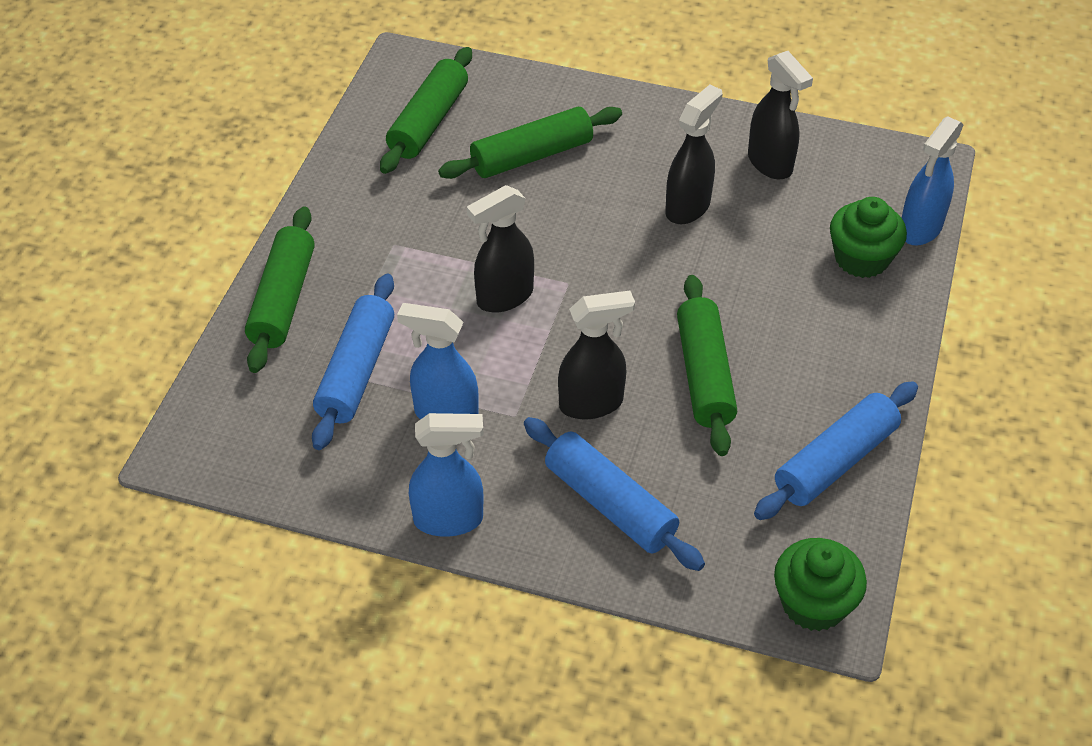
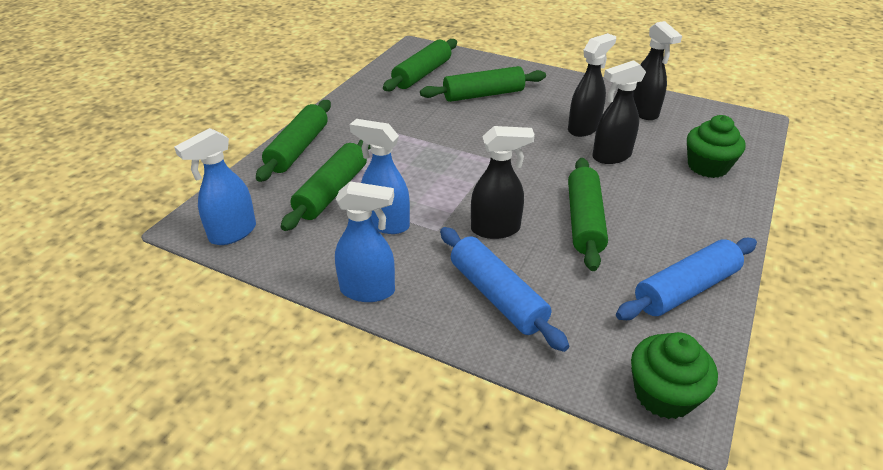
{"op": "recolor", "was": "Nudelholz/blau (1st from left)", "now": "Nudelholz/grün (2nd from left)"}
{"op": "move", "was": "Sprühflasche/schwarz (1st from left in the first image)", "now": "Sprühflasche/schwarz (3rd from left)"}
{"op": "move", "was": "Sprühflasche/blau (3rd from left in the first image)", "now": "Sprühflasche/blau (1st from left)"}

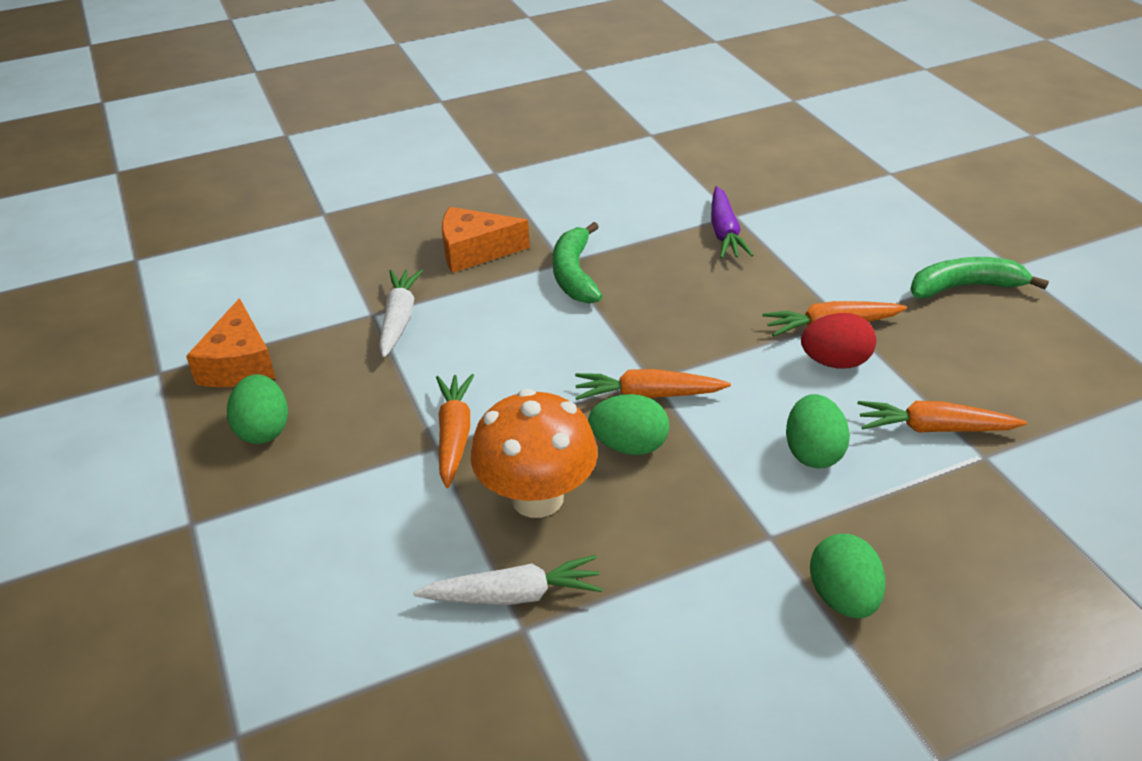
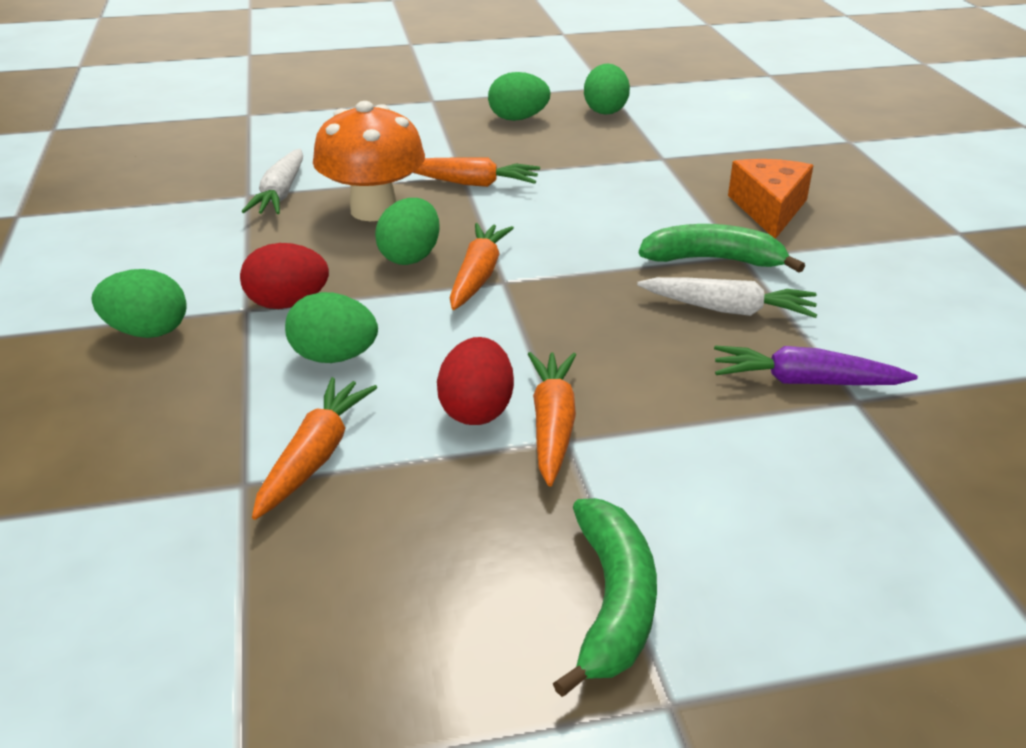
{"op": "replace", "was": "Käse/orange (1st from left)", "now": "Ei/grün (5th from left)"}
{"op": "move", "was": "Karotte/weiß (1st from left in the first image)", "now": "Karotte/weiß (2nd from left)"}
{"op": "insert", "now": "Ei/rot (1st from left)"}

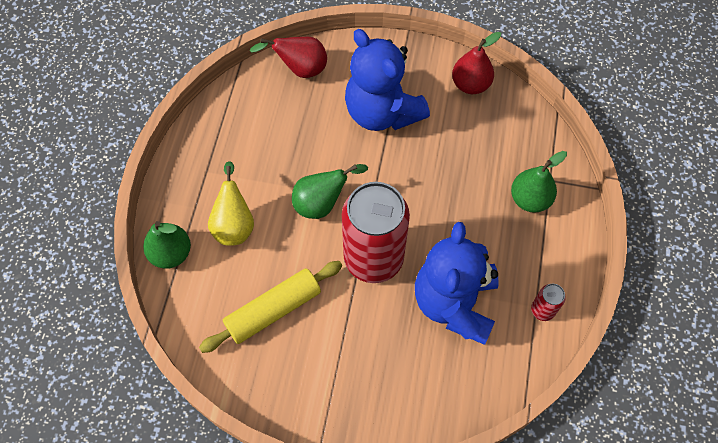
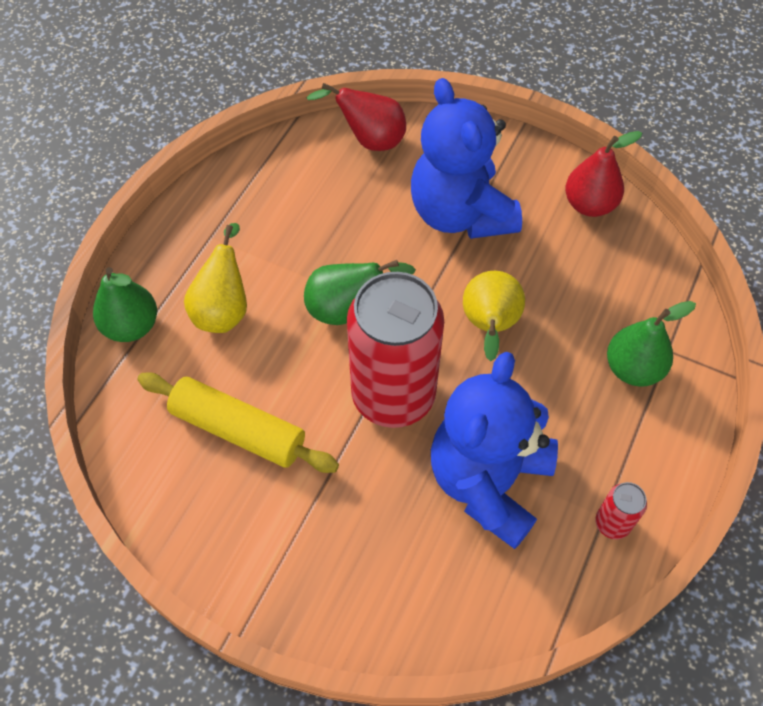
{"op": "rotate", "was": "Nudelholz/gelb", "clockwise": 45}
{"op": "insert", "now": "Birne/gelb (2nd from left)"}

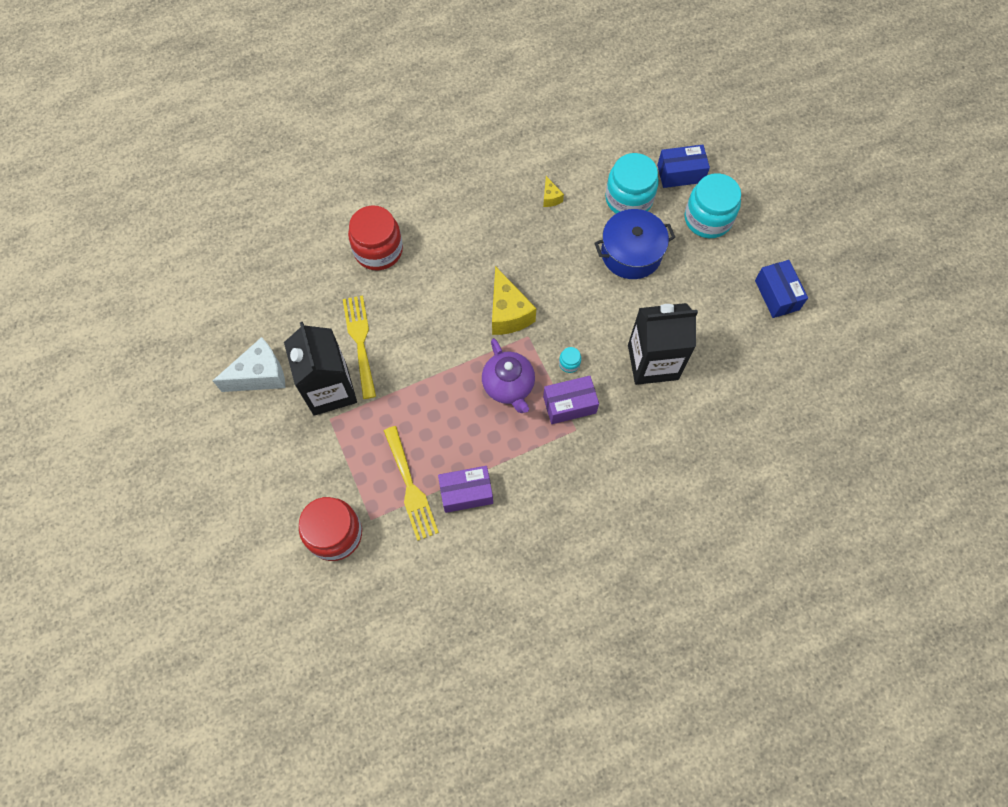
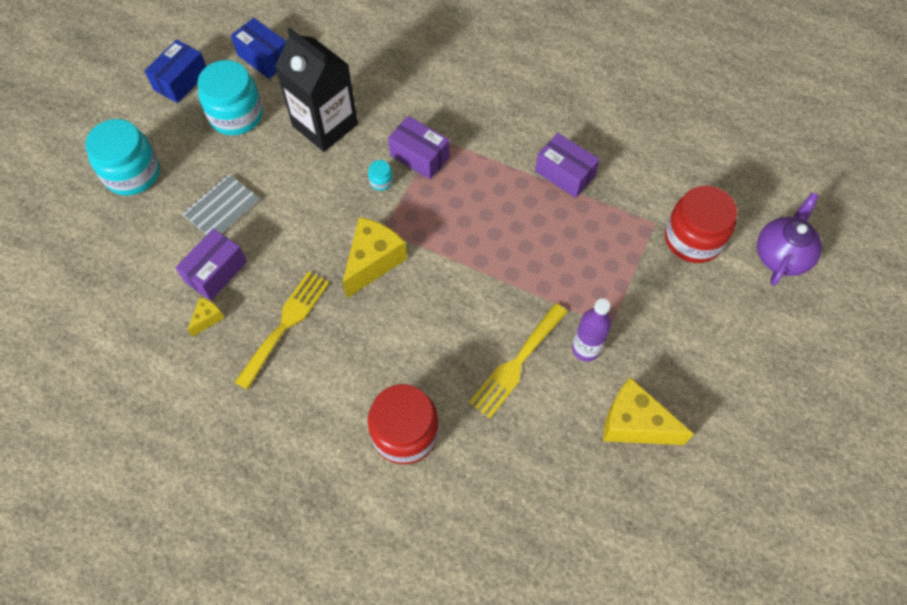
{"op": "recolor", "was": "Käse/weiß", "now": "Käse/gelb (3rd from left)"}
{"op": "replace", "was": "Getränkekarton/schwarz (1st from left)", "now": "Flasche/lila"}
{"op": "move", "was": "Gabel/gelb (2nd from left in the first image)", "now": "Gabel/gelb (1st from left)"}
{"op": "move", "was": "Teekanne/lila"}
{"op": "replace", "was": "Kochtopf/blau", "now": "Notizbuch/grau"}
{"op": "move", "was": "Einmachglas/türkis (2nd from left)"}
{"op": "move", "was": "Schachtel/blau (1st from left in the first image)", "now": "Schachtel/blau (2nd from left)"}
{"op": "insert", "now": "Schachtel/lila (1st from left)"}

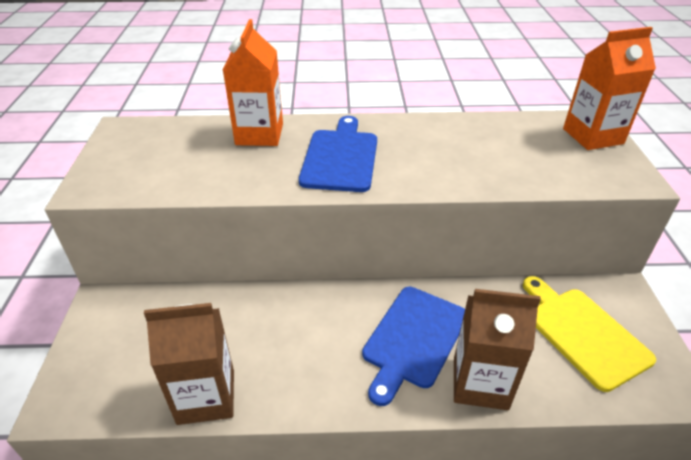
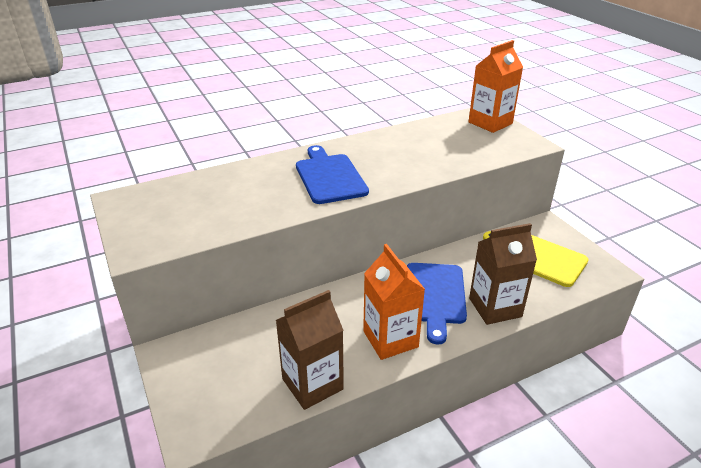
{"op": "move", "was": "Getränkekarton/orange (1st from left)"}

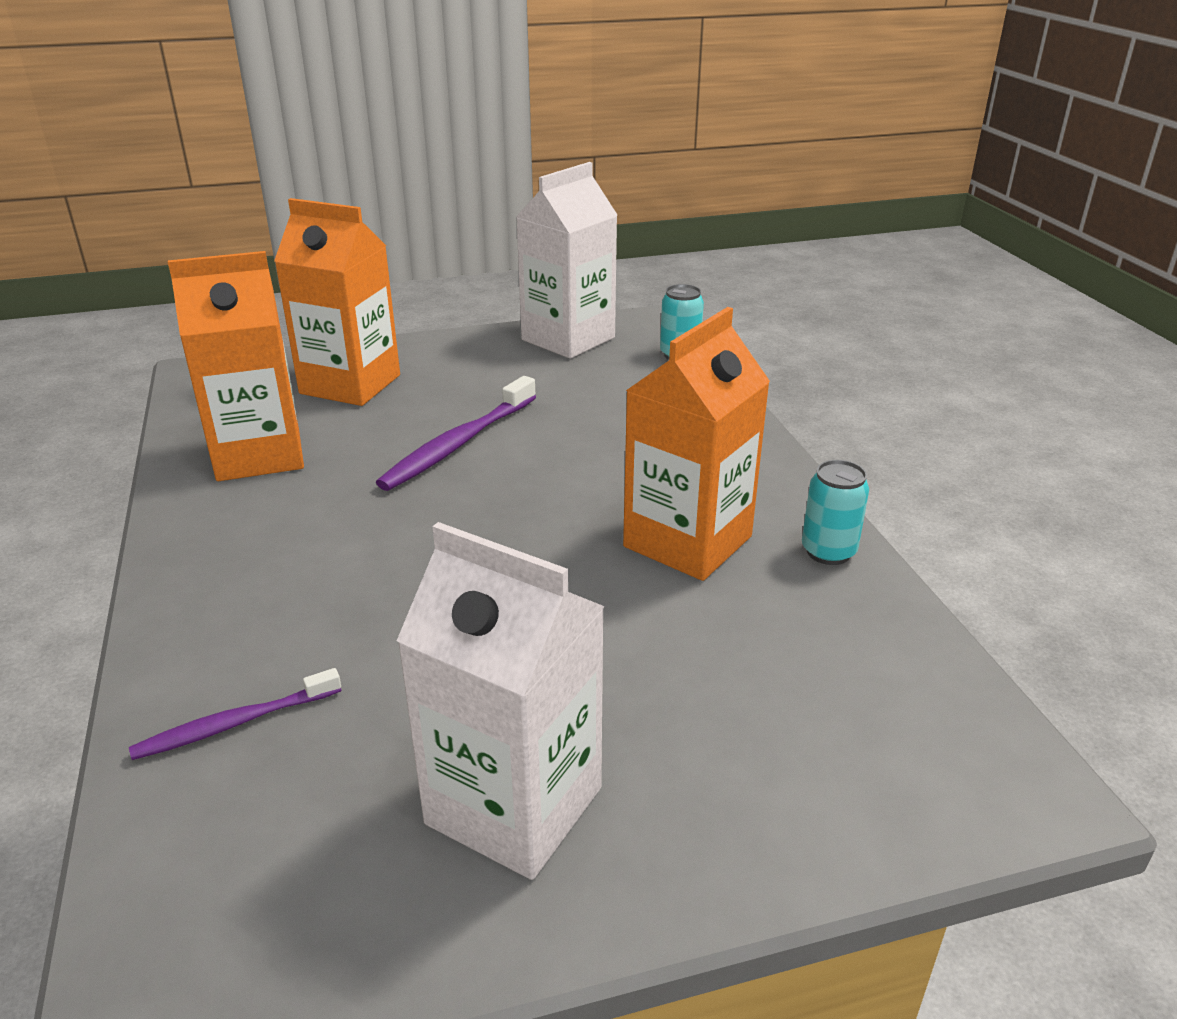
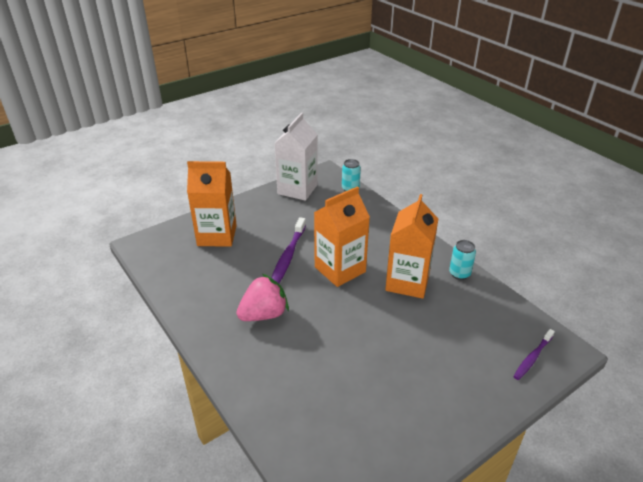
{"op": "move", "was": "Zahnbürste/lila (1st from left in the first image)", "now": "Zahnbürste/lila (2nd from left)"}
{"op": "move", "was": "Getränkekarton/orange (1st from left in the first image)", "now": "Getränkekarton/orange (2nd from left)"}
{"op": "delete", "was": "Getränkekarton/weiß (1st from left)"}
{"op": "insert", "now": "Erdbeere/rosa"}

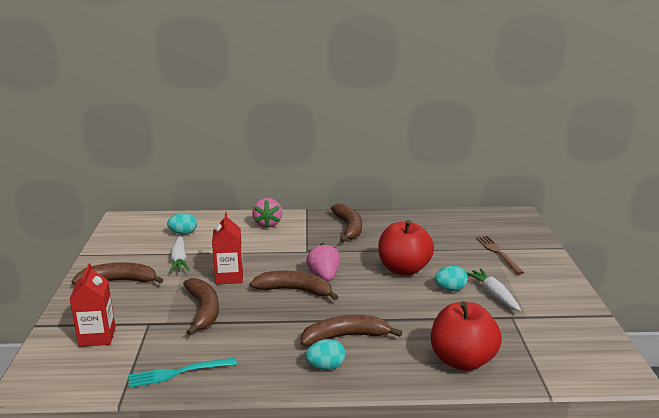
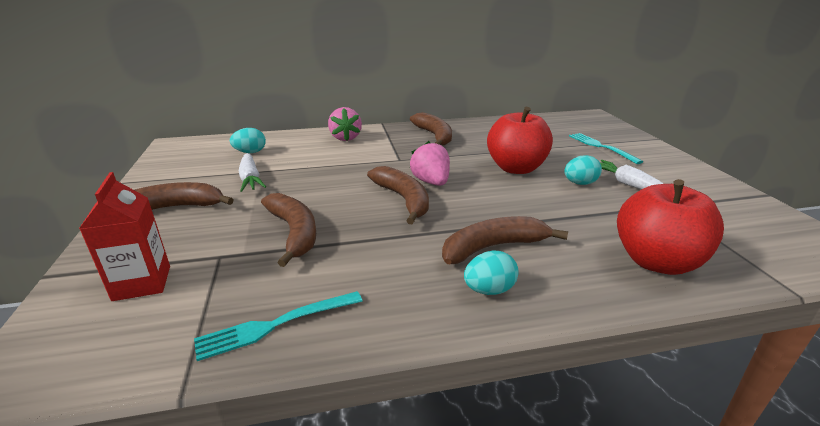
{"op": "delete", "was": "Getränkekarton/rot (2nd from left)"}
{"op": "rotate", "was": "Banane/braun (3rd from left)", "clockwise": 60}
{"op": "recolor", "was": "Gabel/braun", "now": "Gabel/türkis (2nd from left)"}

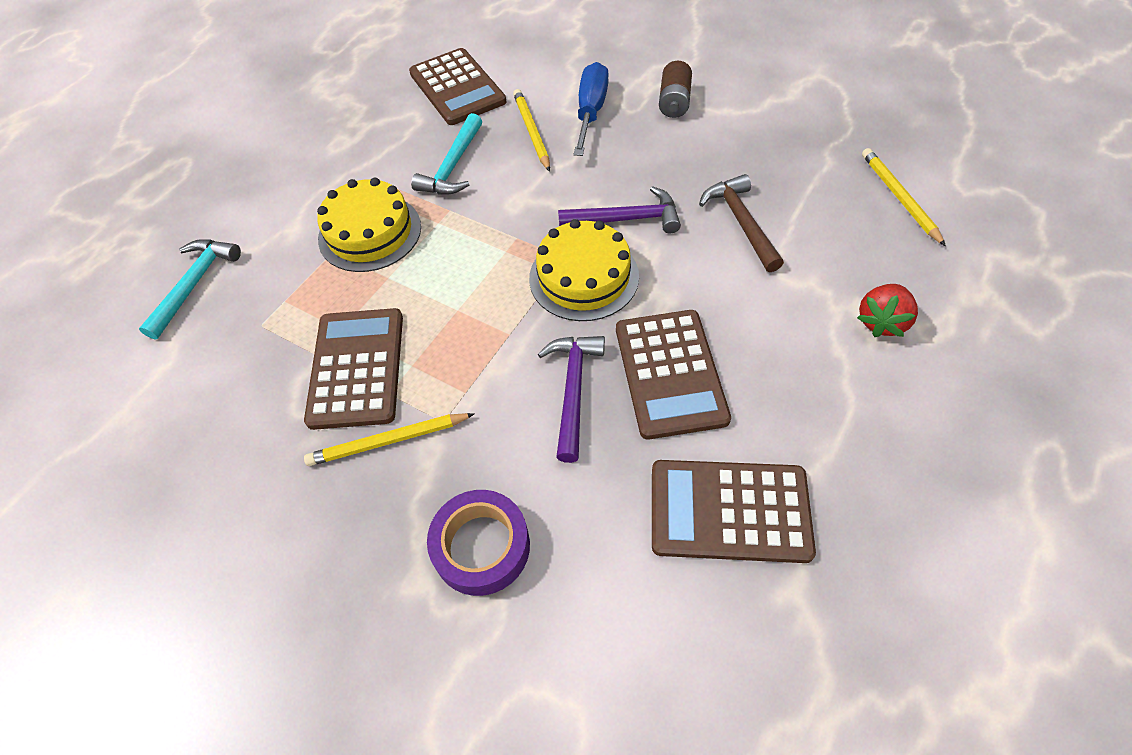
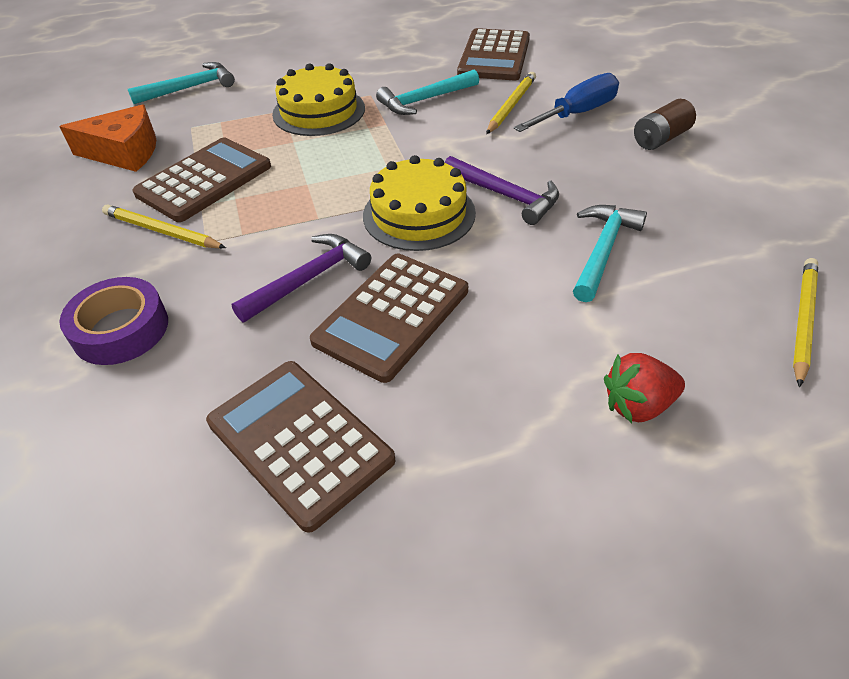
{"op": "recolor", "was": "Hammer/braun", "now": "Hammer/türkis (3rd from left)"}
{"op": "insert", "now": "Käse/orange"}

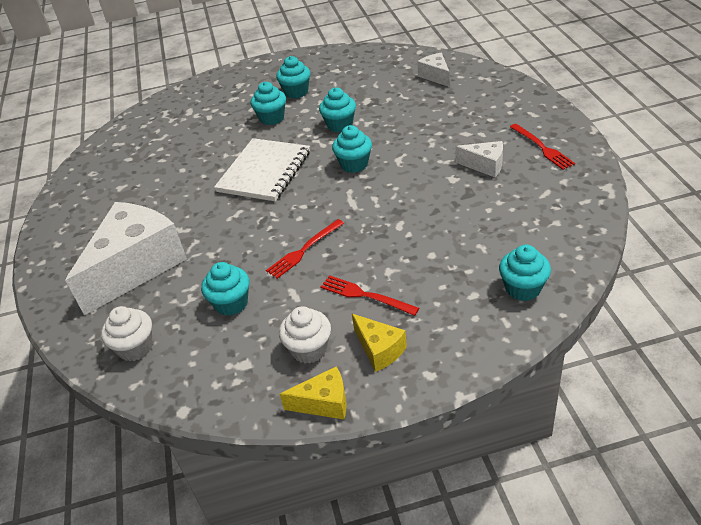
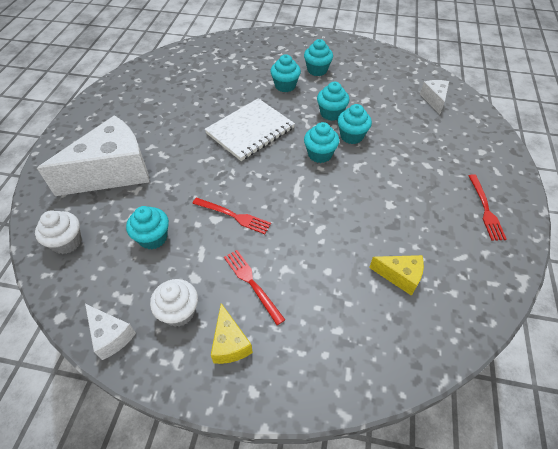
{"op": "rotate", "was": "Gabel/rot (1st from left)", "clockwise": -135}
{"op": "move", "was": "Käse/gelb (1st from left in the first image)", "now": "Käse/gelb (2nd from left)"}
{"op": "move", "was": "Käse/weiß (3rd from left in the first image)", "now": "Käse/weiß (2nd from left)"}
{"op": "move", "was": "Muffin/türkis (6th from left)"}

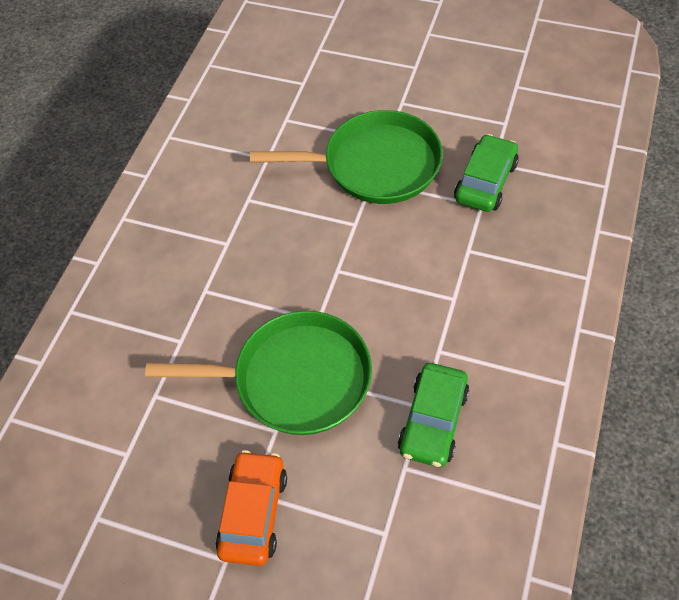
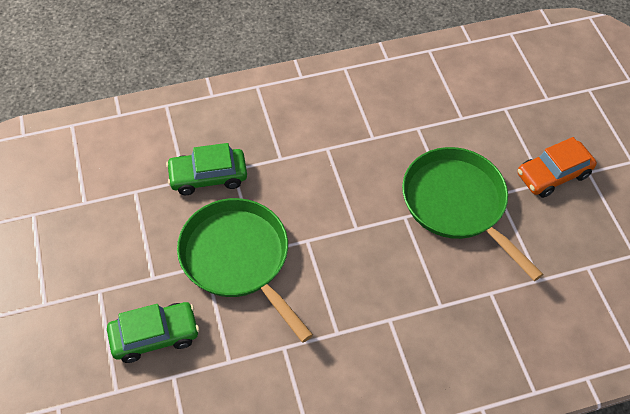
{"op": "move", "was": "Auto/grün (1st from left)"}

